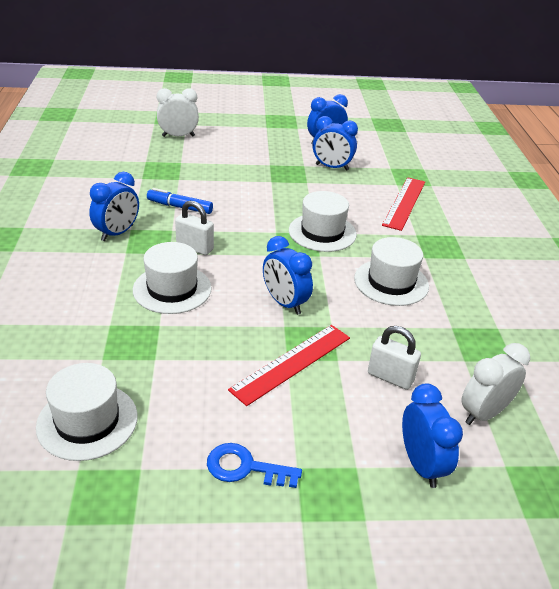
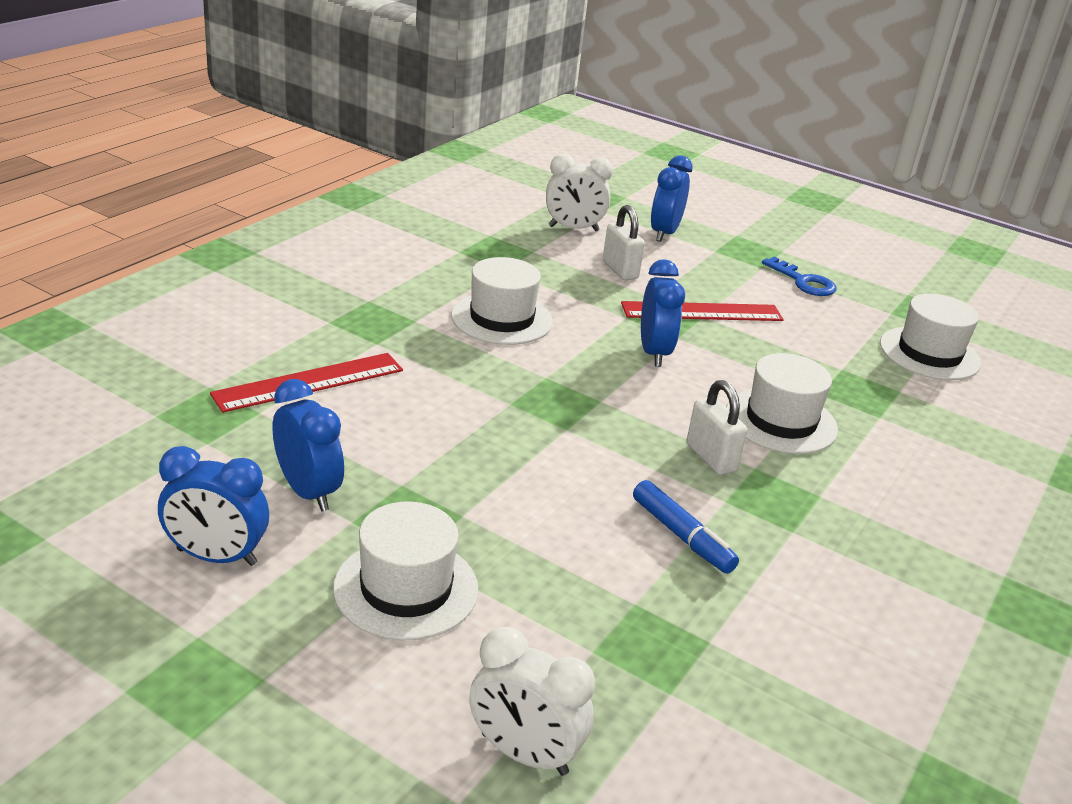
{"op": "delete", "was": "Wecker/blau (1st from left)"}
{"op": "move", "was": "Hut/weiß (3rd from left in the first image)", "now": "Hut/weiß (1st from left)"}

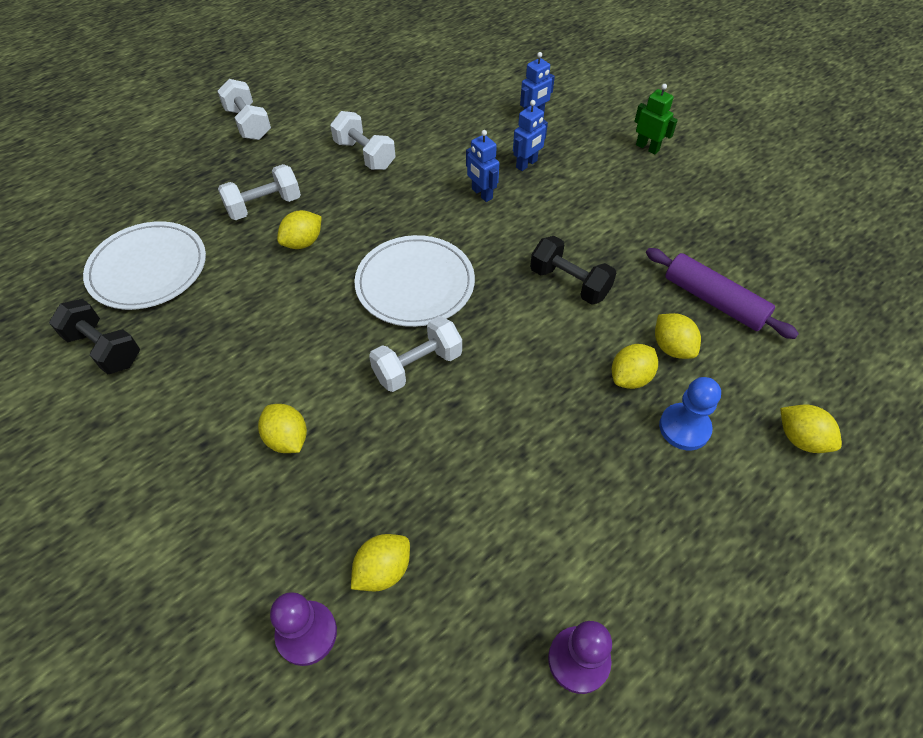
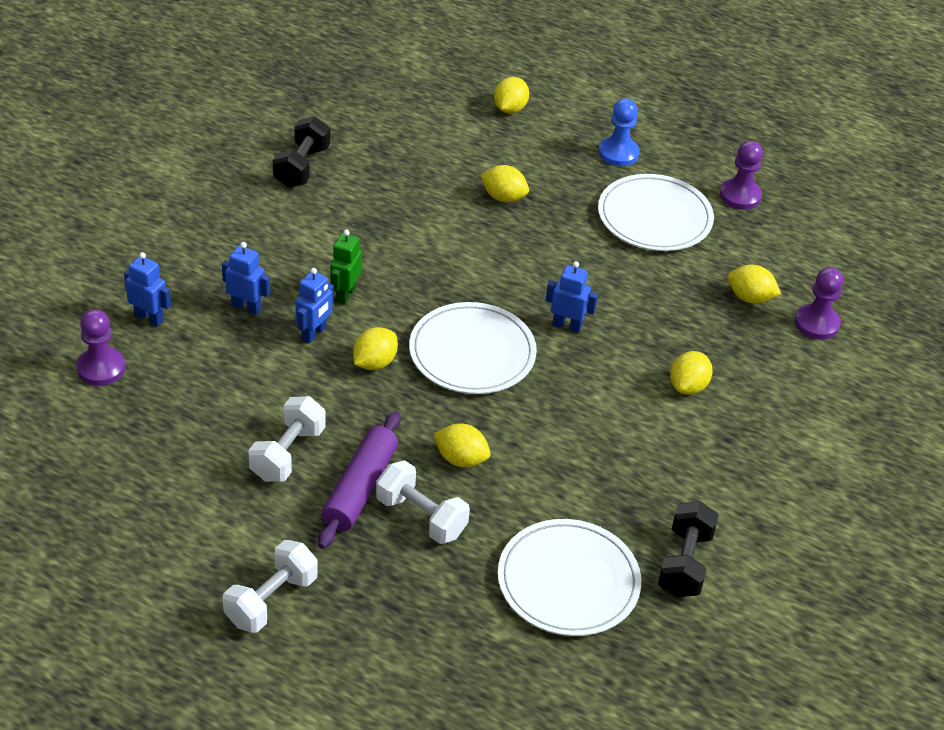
{"op": "replace", "was": "Hantel/weiß (4th from left)", "now": "Roboter/blau (4th from left)"}
{"op": "move", "was": "Hantel/schwarz (2nd from left in the first image)", "now": "Hantel/schwarz (1st from left)"}
{"op": "move", "was": "Roboter/grün"}
{"op": "move", "was": "Nudelholz/lila"}
{"op": "move", "was": "Zitrone/gelb (5th from left in the first image)", "now": "Zitrone/gelb (1st from left)"}
{"op": "move", "was": "Bauer/blau"}
{"op": "insert", "now": "Bauer/lila (1st from left)"}
{"op": "insert", "now": "Teller/weiß (3rd from left)"}

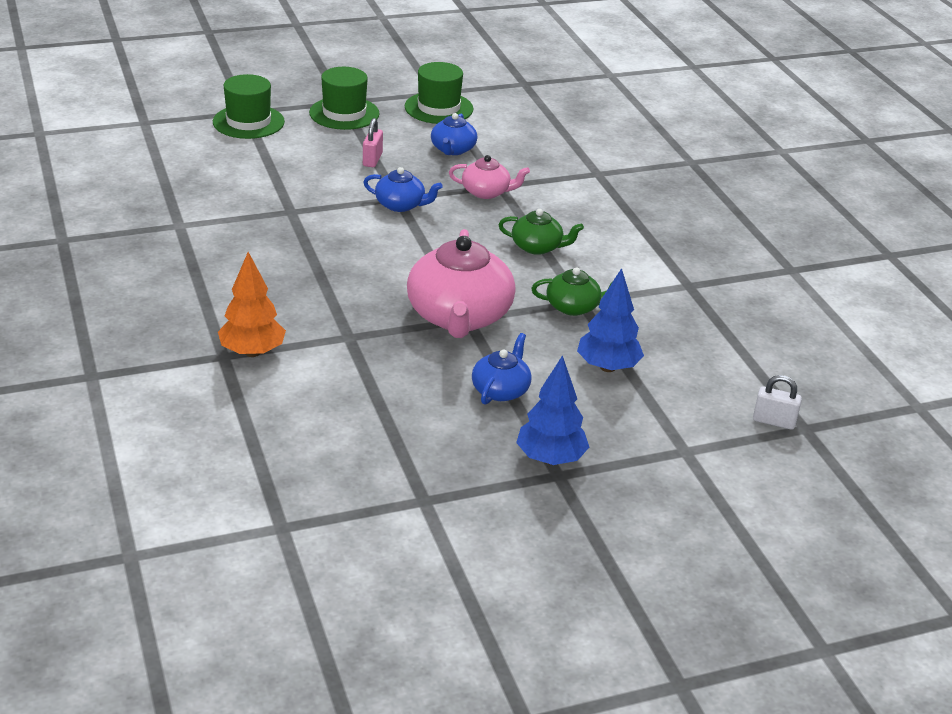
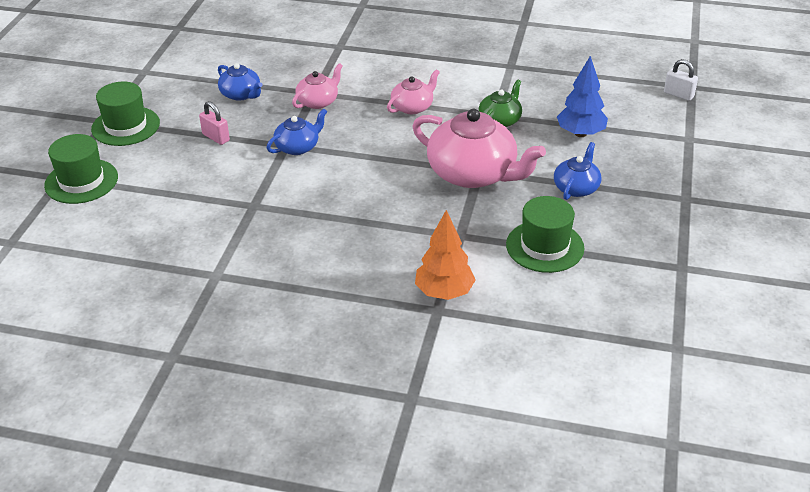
{"op": "move", "was": "Hut/grün (3rd from left)"}
{"op": "rotate", "was": "Teekanne/blau (3rd from left)", "clockwise": 60}
{"op": "recolor", "was": "Teekanne/grün (1st from left)", "now": "Teekanne/rosa (2nd from left)"}
{"op": "delete", "was": "Baum/blau (1st from left)"}
{"op": "rotate", "was": "Vorhängeschloss/weiß", "clockwise": 75}

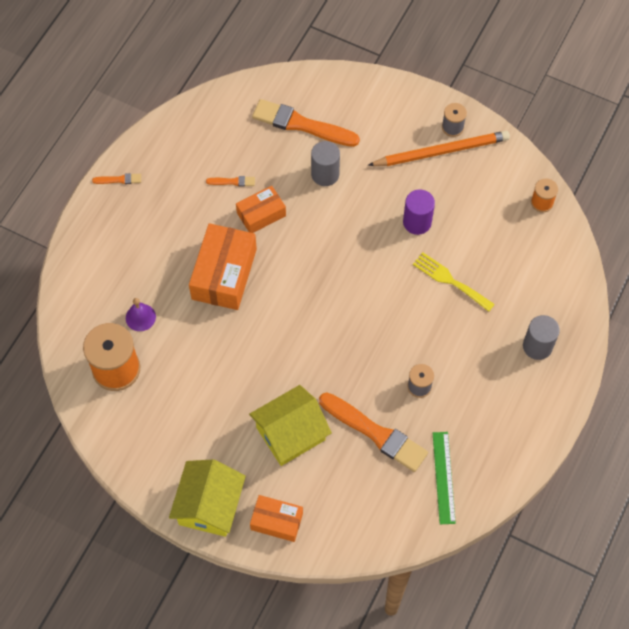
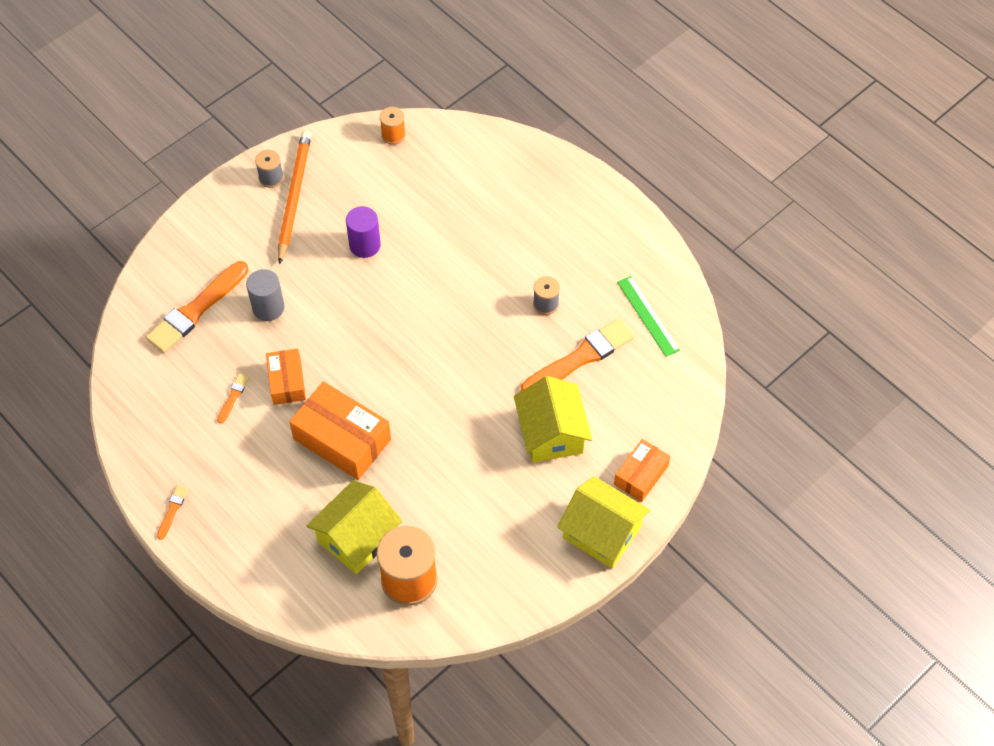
{"op": "replace", "was": "Glocke/lila", "now": "Haus/gelb (1st from left)"}
{"op": "delete", "was": "Gabel/gelb"}
{"op": "rotate", "was": "Lineal/grün", "clockwise": 45}
{"op": "delete", "was": "Vollzylinder/grau (2nd from left)"}

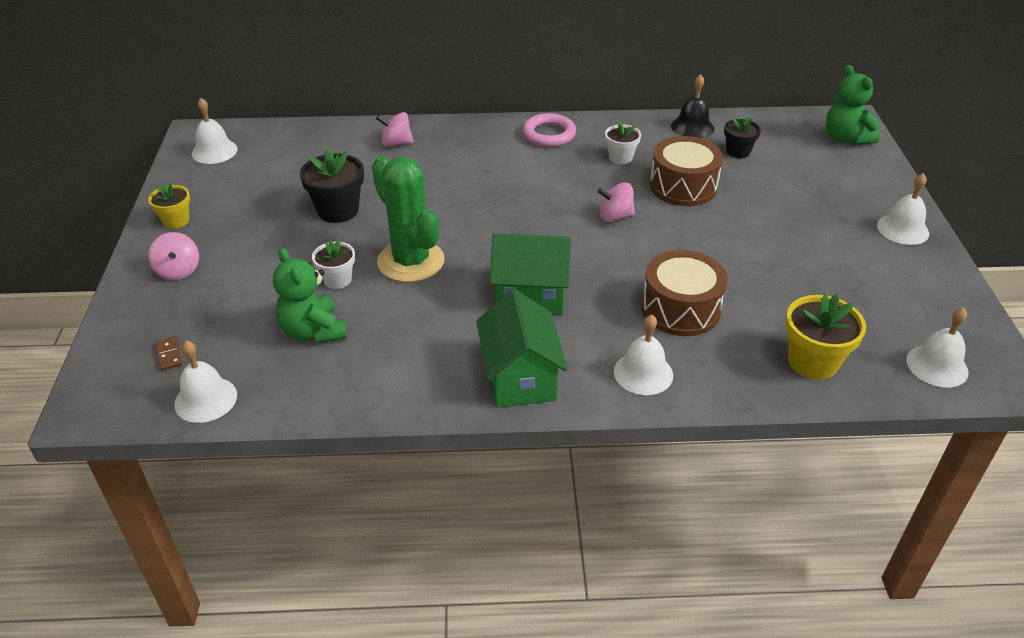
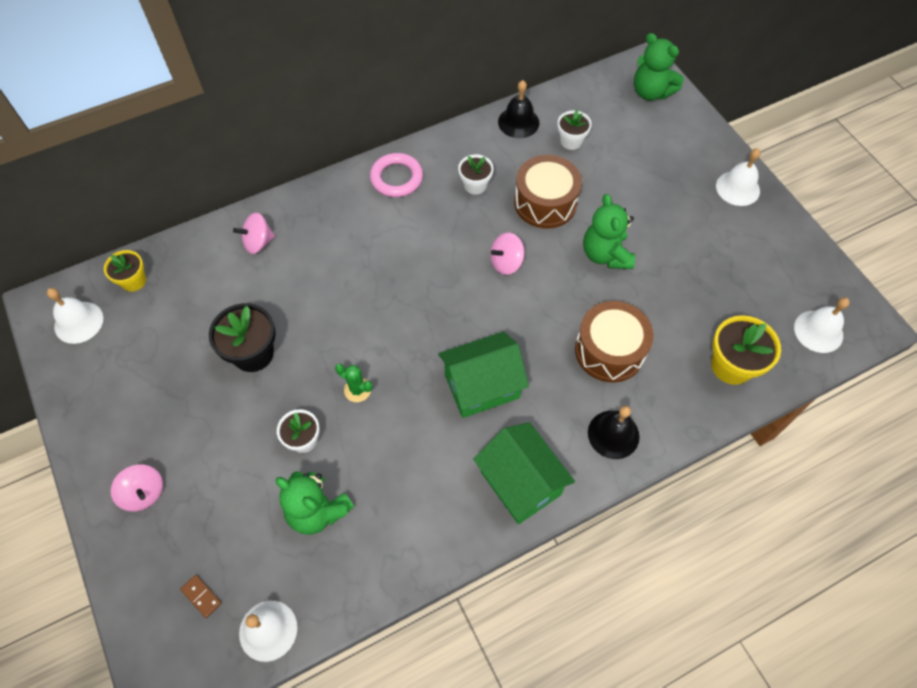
{"op": "move", "was": "Blumentopf/gelb (1st from left)"}
{"op": "resize", "was": "Kaktus/grün", "ratio": 0.42}
{"op": "recolor", "was": "Glocke/weiß (3rd from left)", "now": "Glocke/schwarz (2nd from left)"}
{"op": "recolor", "was": "Blumentopf/schwarz (2nd from left)", "now": "Blumentopf/weiß (3rd from left)"}
{"op": "insert", "now": "Teddybär/grün (2nd from left)"}

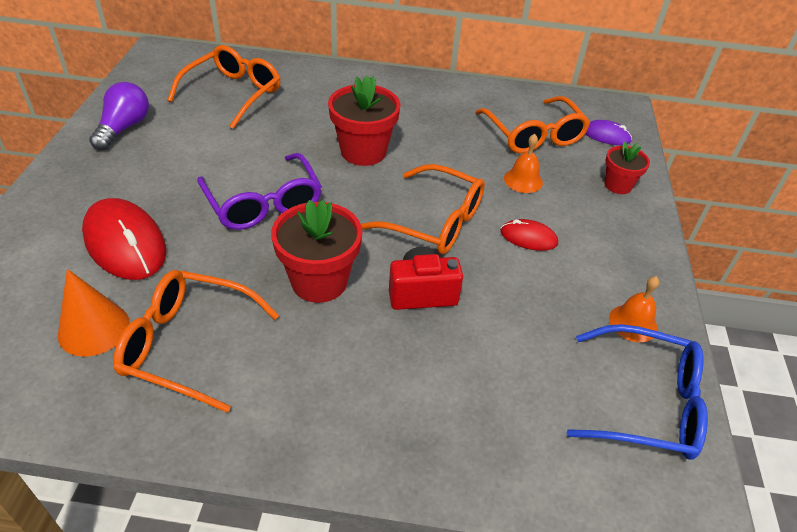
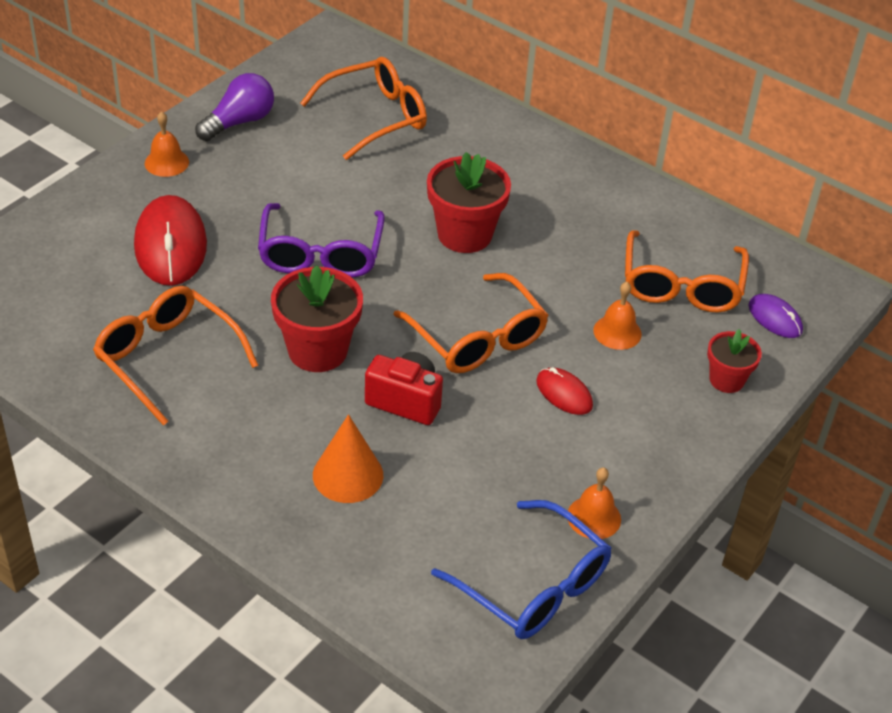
{"op": "move", "was": "Kegel/orange"}
{"op": "insert", "now": "Glocke/orange (1st from left)"}

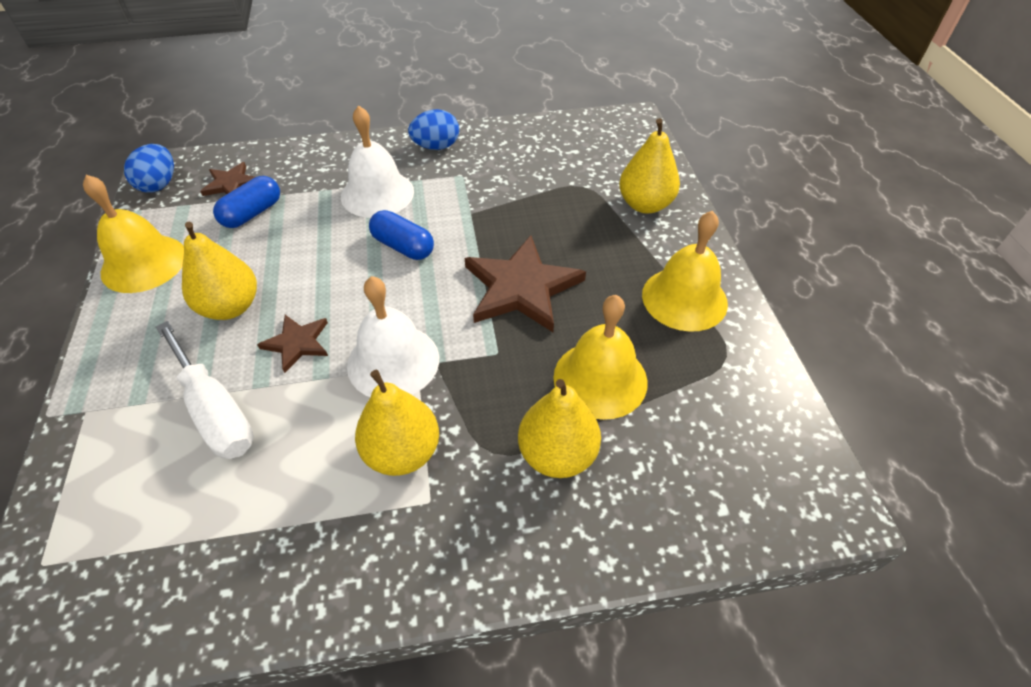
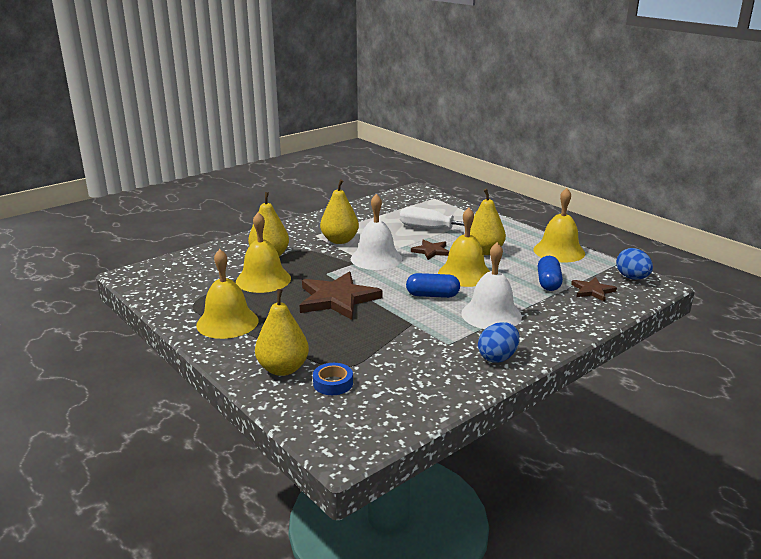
{"op": "insert", "now": "Klebeband/blau"}
{"op": "insert", "now": "Glocke/gelb (3rd from left)"}

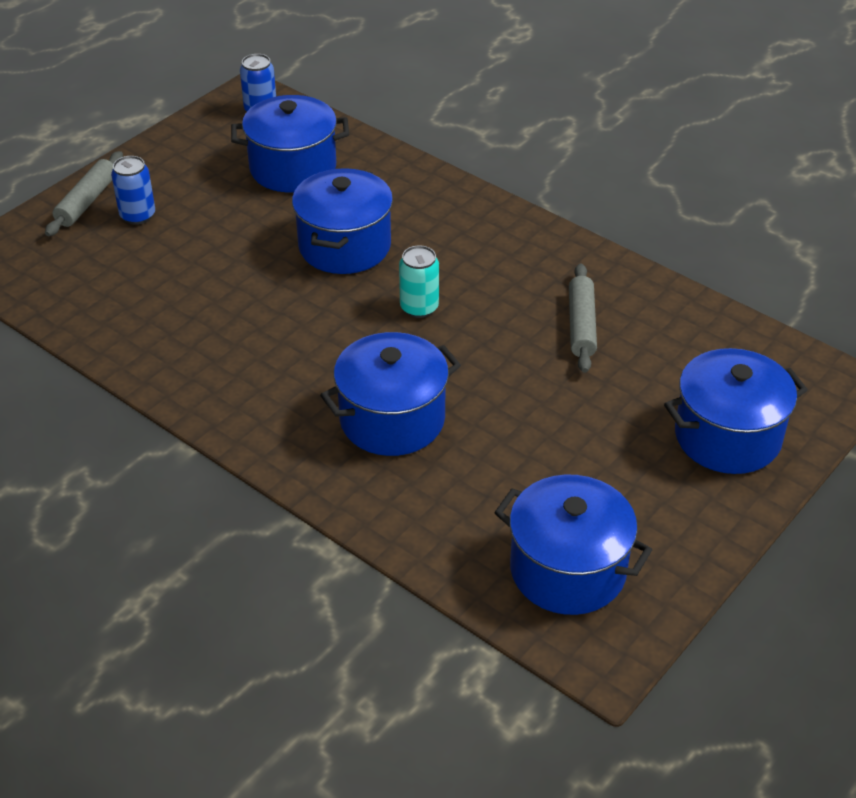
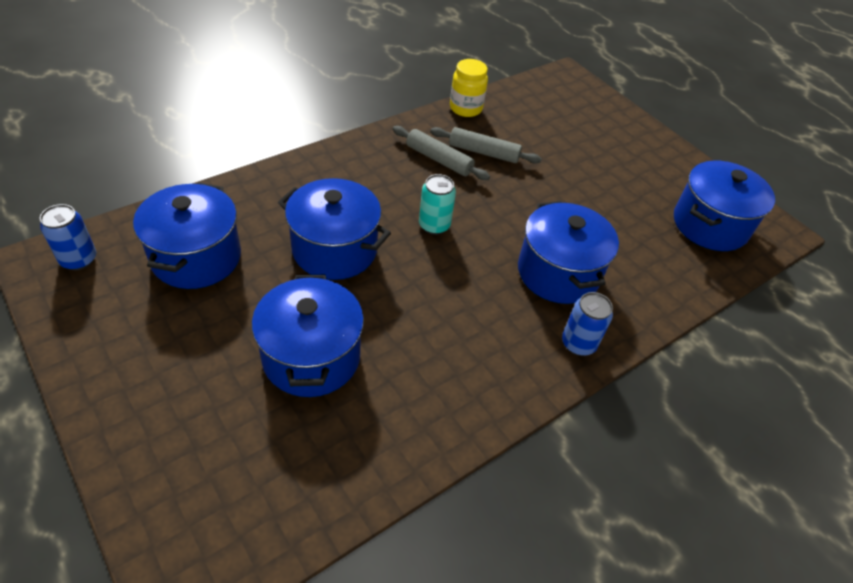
{"op": "move", "was": "Nudelholz/grau (1st from left)"}
{"op": "move", "was": "Dose/blau (1st from left in the first image)", "now": "Dose/blau (2nd from left)"}
{"op": "move", "was": "Kochtopf/blau (5th from left in the first image)", "now": "Kochtopf/blau (2nd from left)"}
{"op": "insert", "now": "Einmachglas/gelb"}

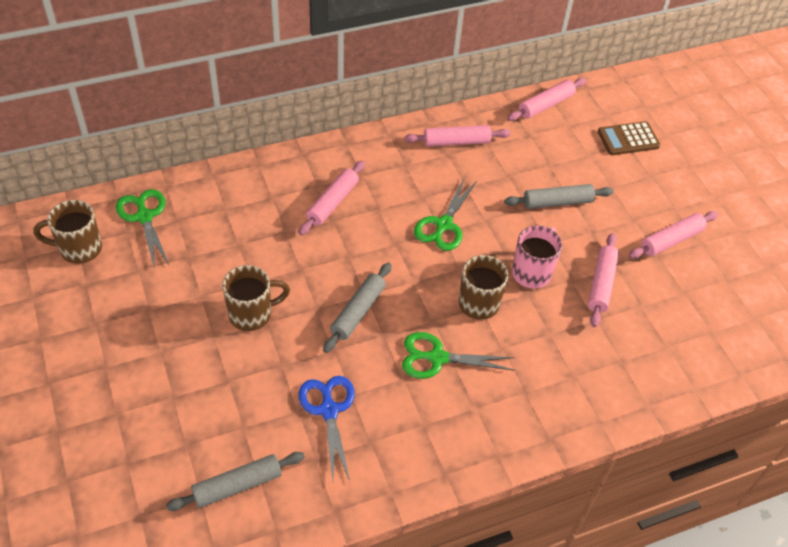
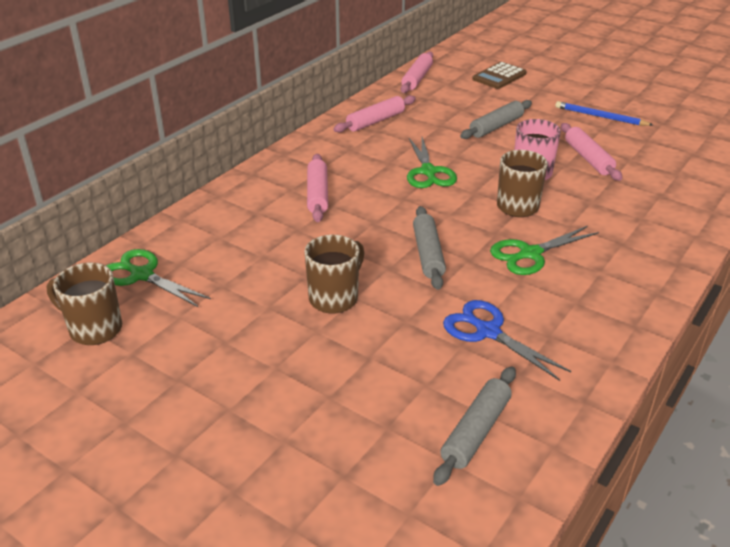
{"op": "rotate", "was": "Tasse/braun (1st from left)", "clockwise": 60}
{"op": "replace", "was": "Nudelholz/rosa (5th from left)", "now": "Bleistift/blau"}

